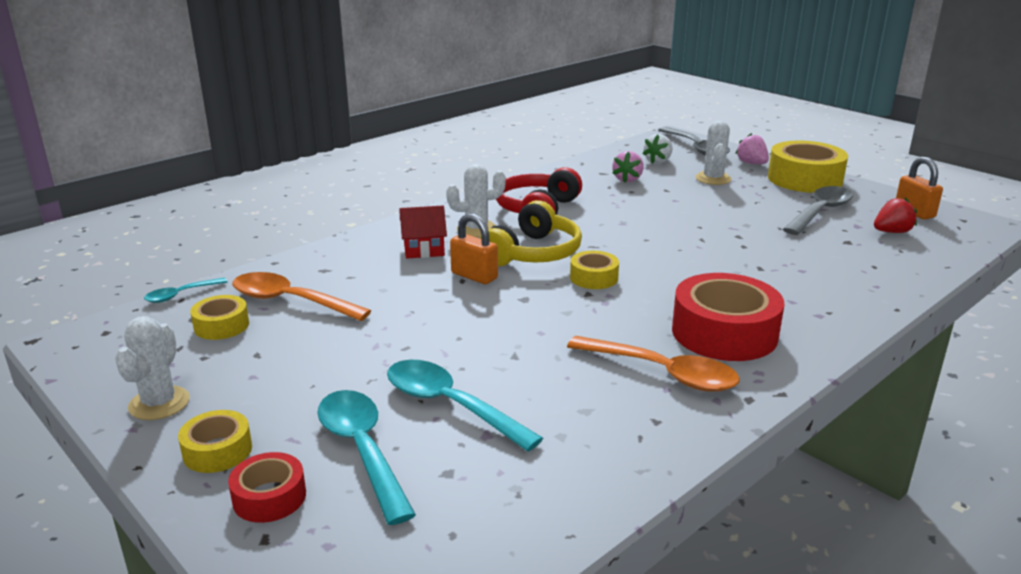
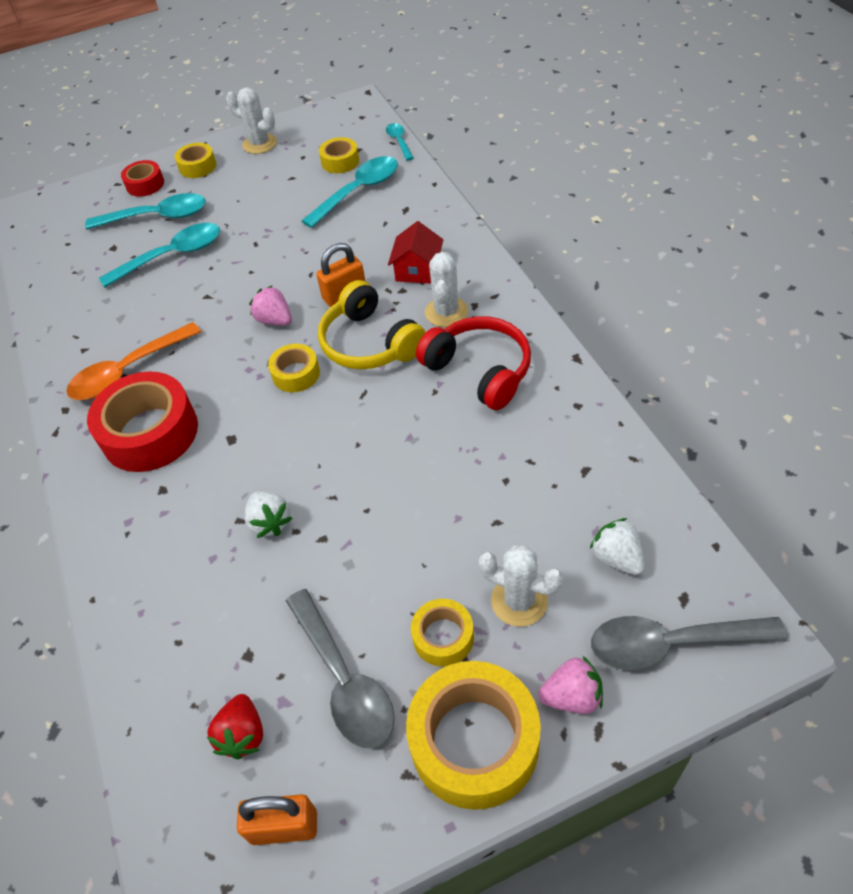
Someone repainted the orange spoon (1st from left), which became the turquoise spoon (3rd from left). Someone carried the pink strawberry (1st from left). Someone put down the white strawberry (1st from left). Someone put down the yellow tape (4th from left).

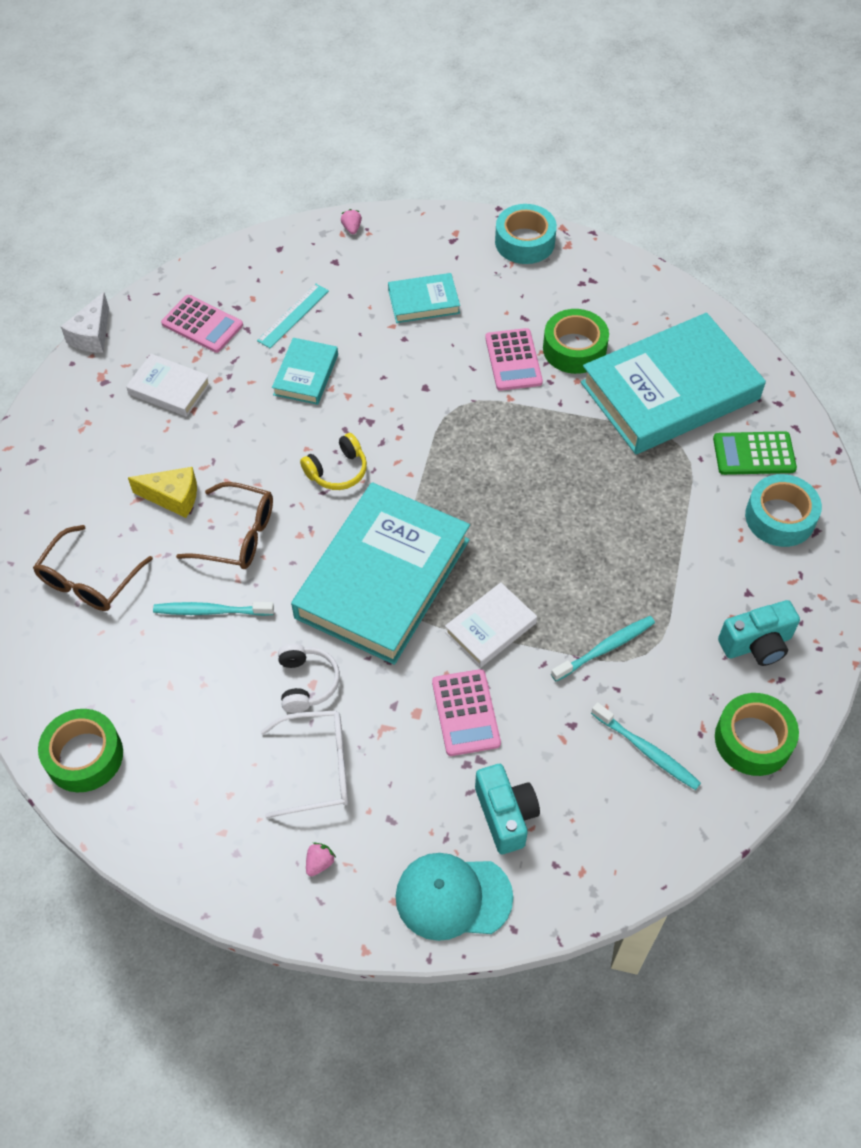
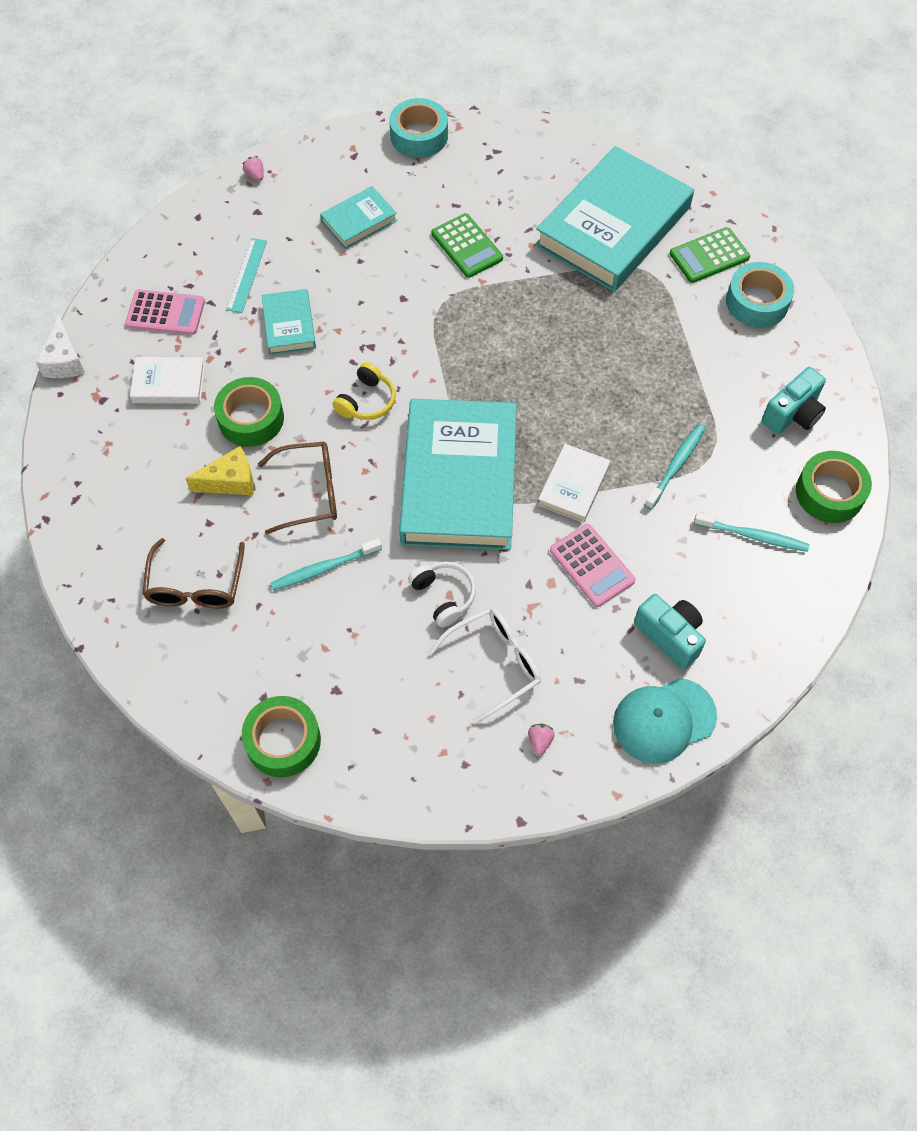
Someone repainted the pink calculator (3rd from left), which became the green calculator (1st from left). Someone carried the green tape (2nd from left in the first image).

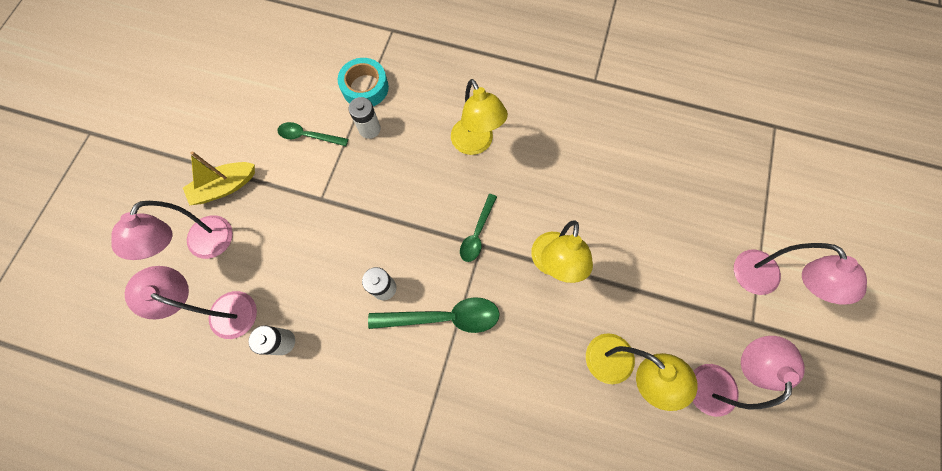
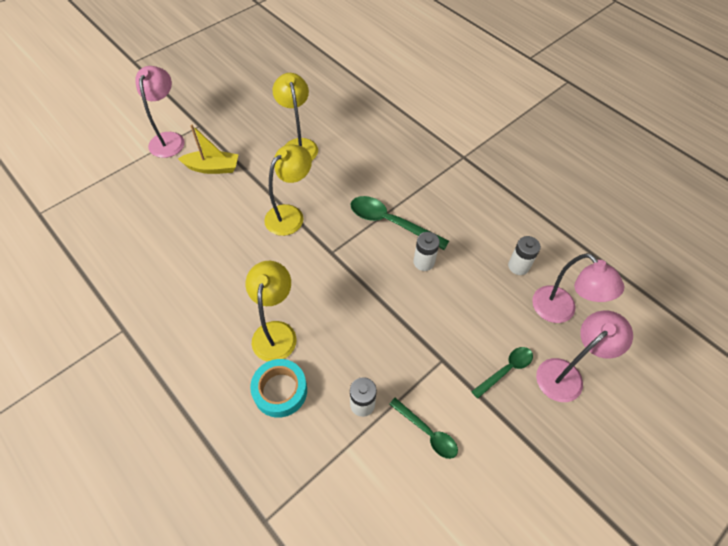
Someone carried the yellow boat. Someone carried the turquoise tape. Someone carried the green spoon (3rd from left). Someone took away the pink lamp (3rd from left).

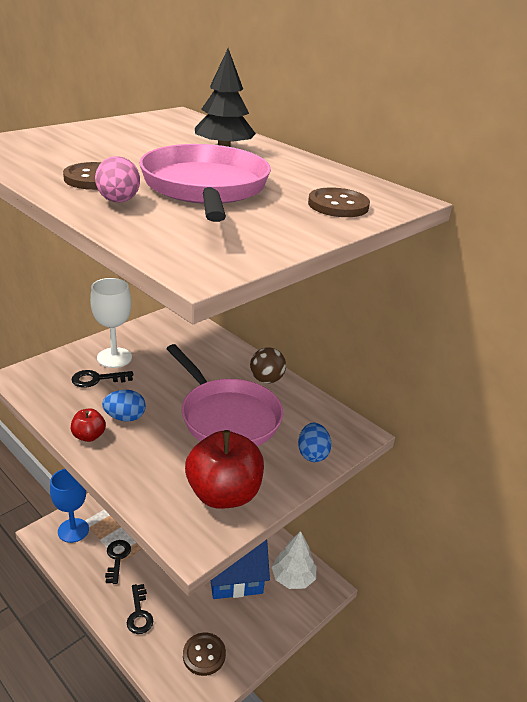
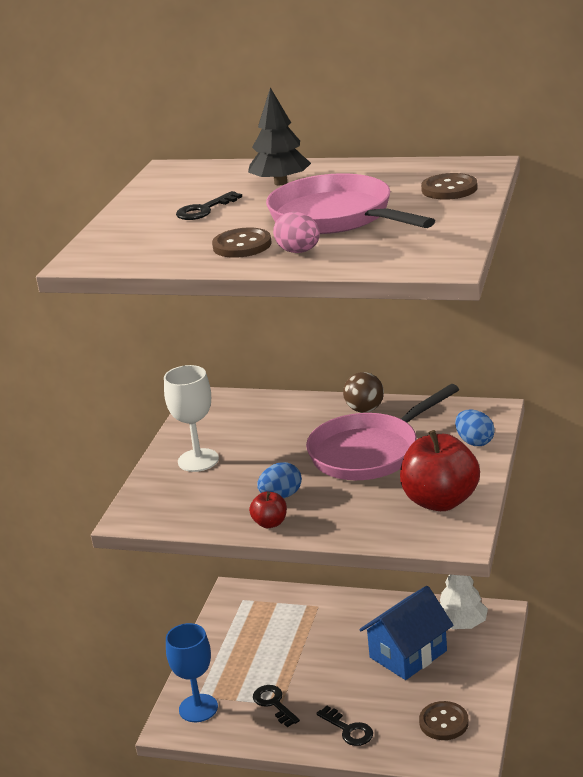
Someone carried the black key (1st from left). Someone rotated the pink pan (2nd from left) by 120 degrees clockwise.

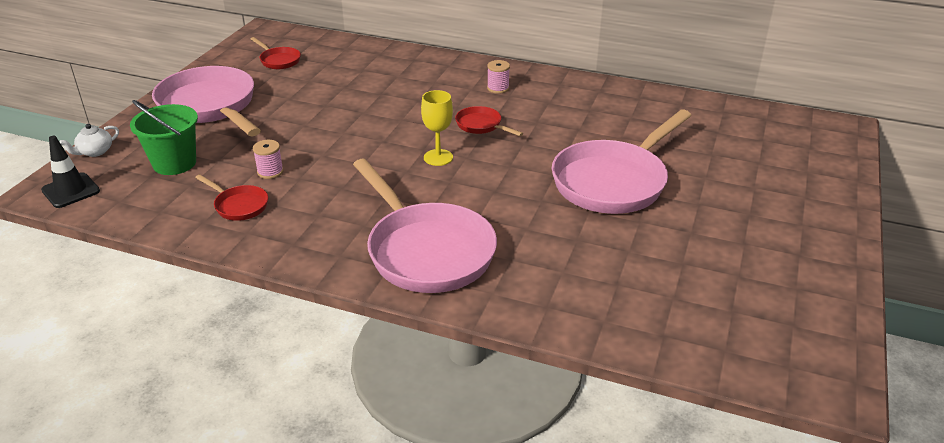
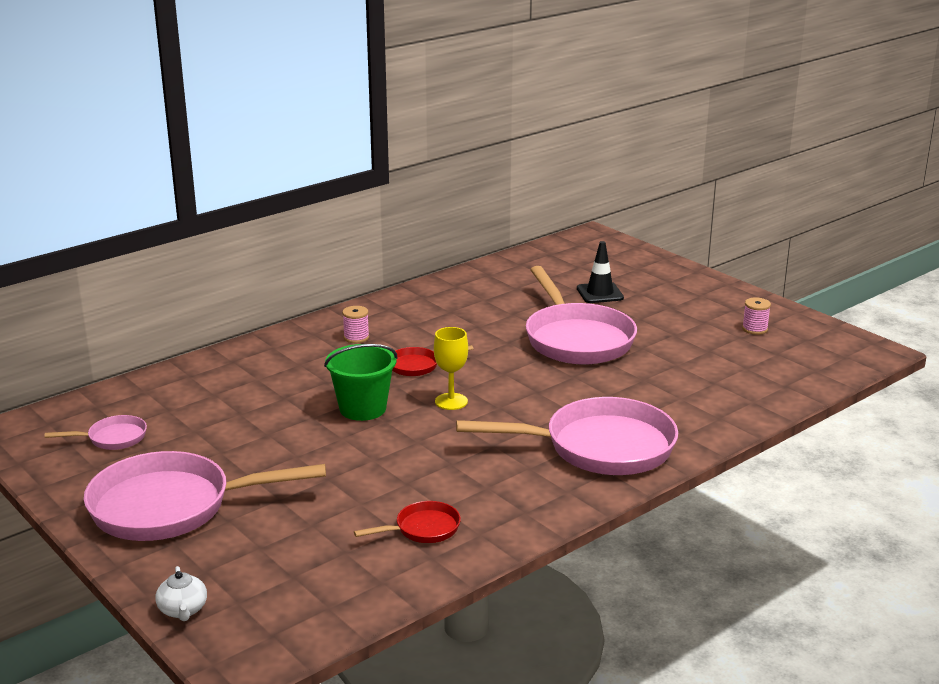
Someone carried the black traffic cone. Someone carried the green bucket. Someone repainted the red pan (2nd from left), which became the pink pan (1st from left). Someone carried the pink spool (1st from left in the first image).

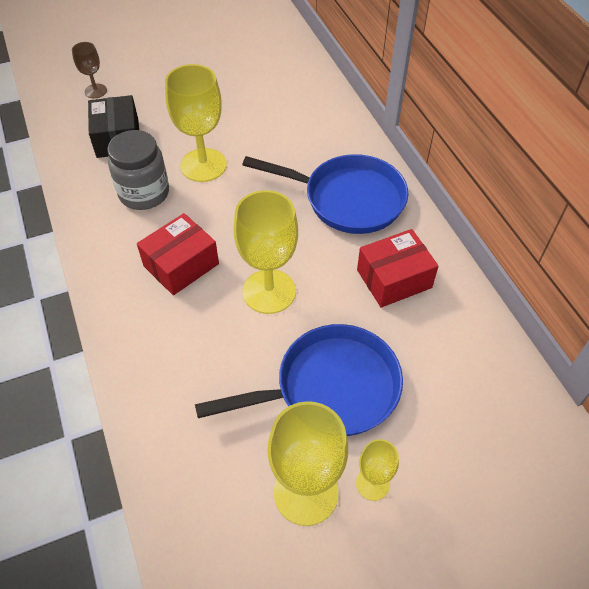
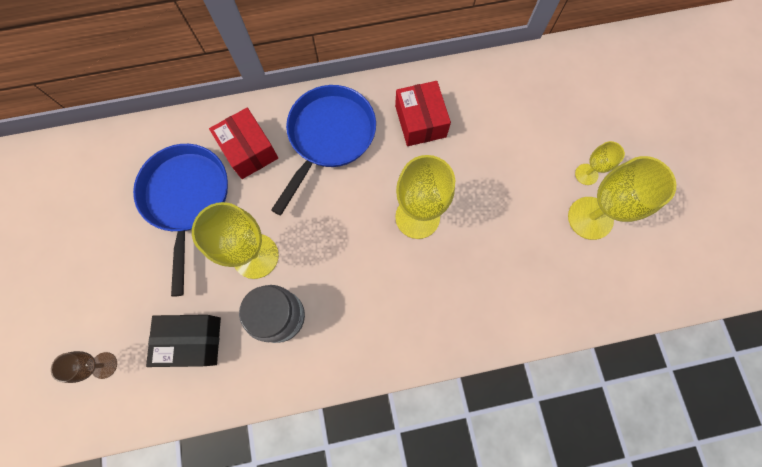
Someone carried the red box (1st from left). Someone carried the blue pan (1st from left).

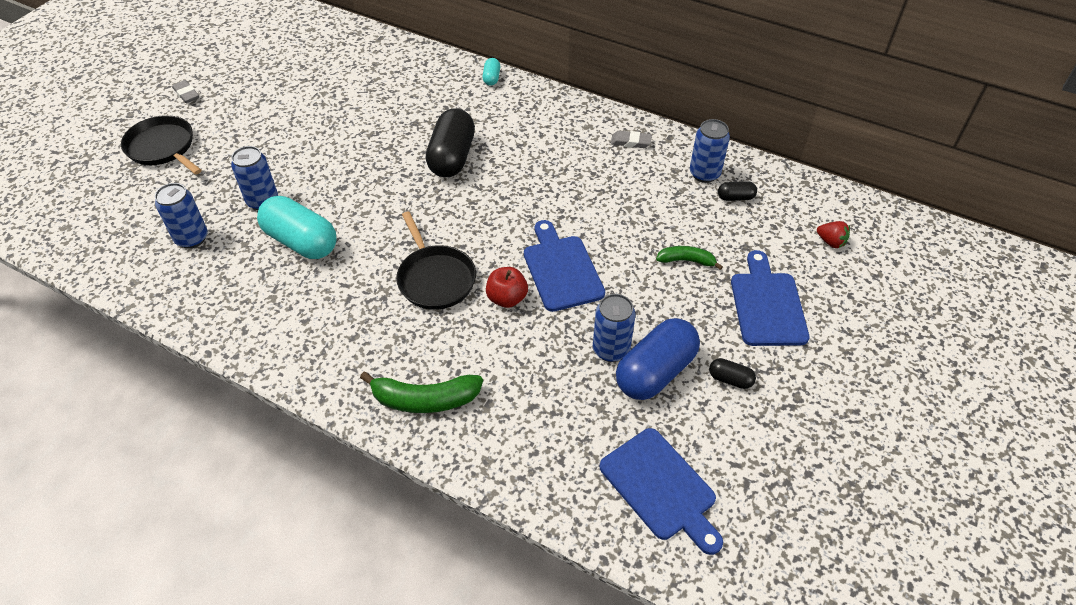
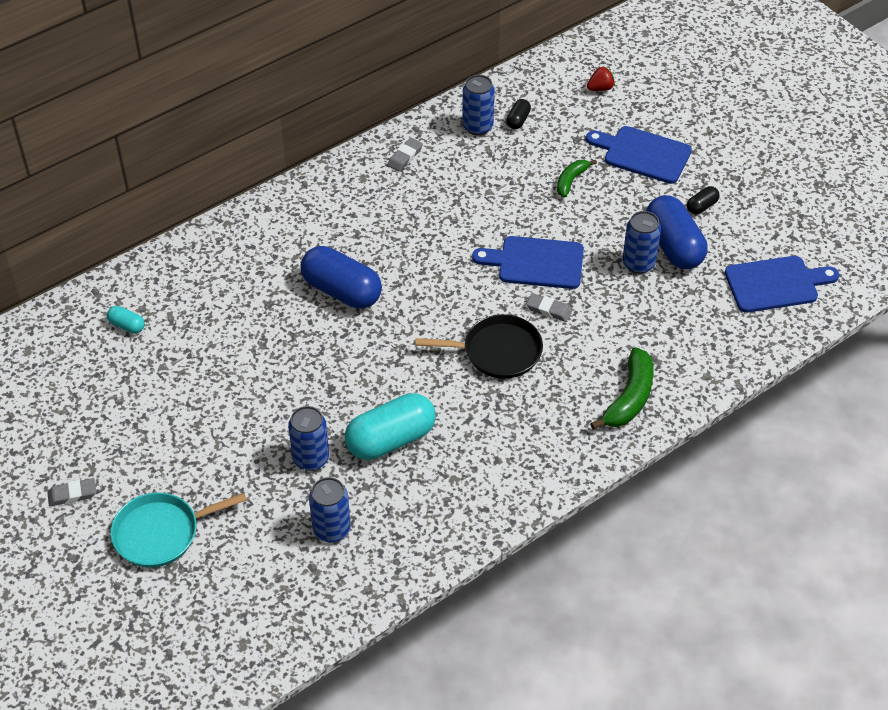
Someone repainted the black pan (1st from left), which became the turquoise pan. Someone repainted the black capsule (1st from left), which became the blue capsule (1st from left). Someone carried the turquoise capsule (2nd from left in the first image). Someone swapped the red apple for the grey eraser (3rd from left).

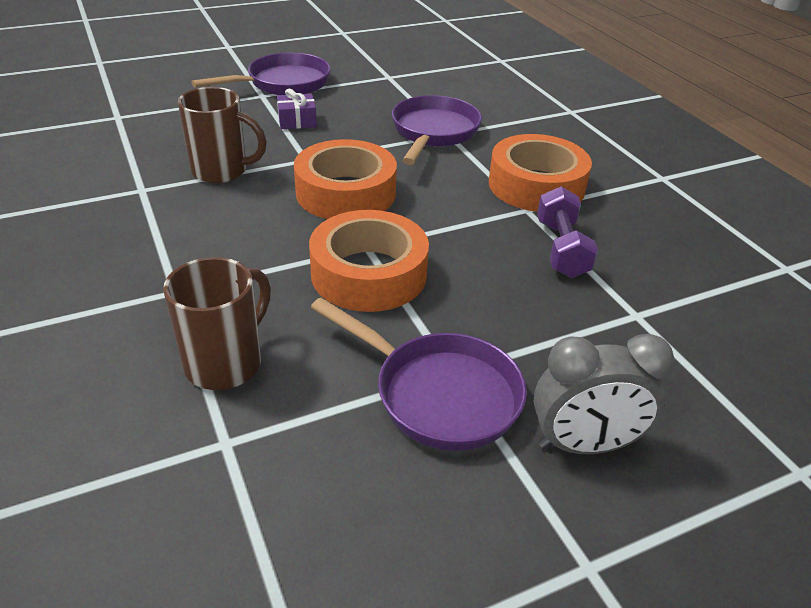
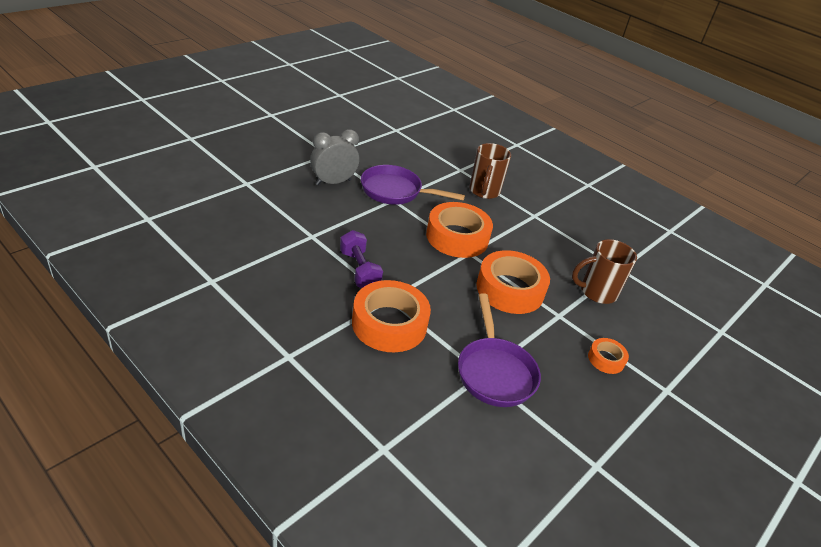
Someone took away the purple pan (1st from left). Someone swapped the purple gift for the orange tape (4th from left).

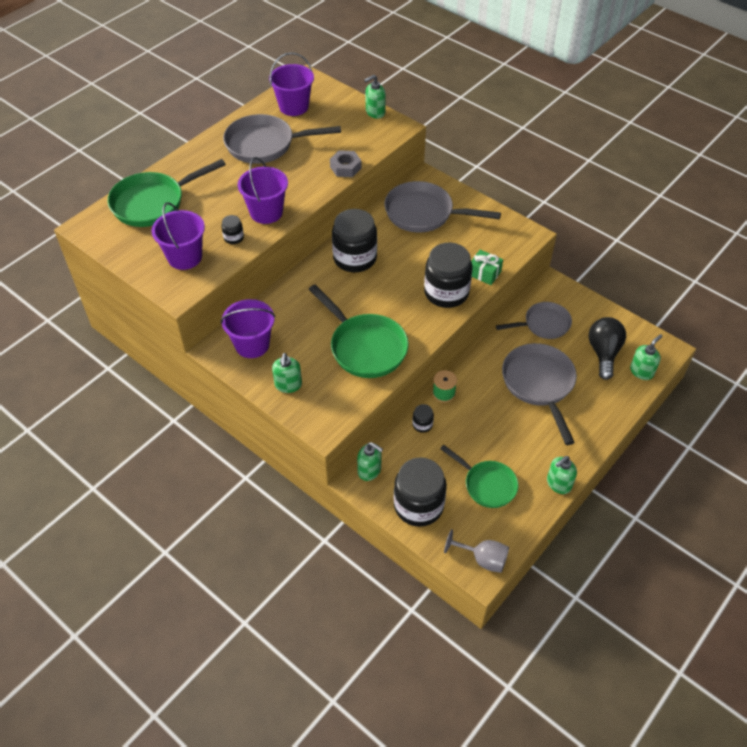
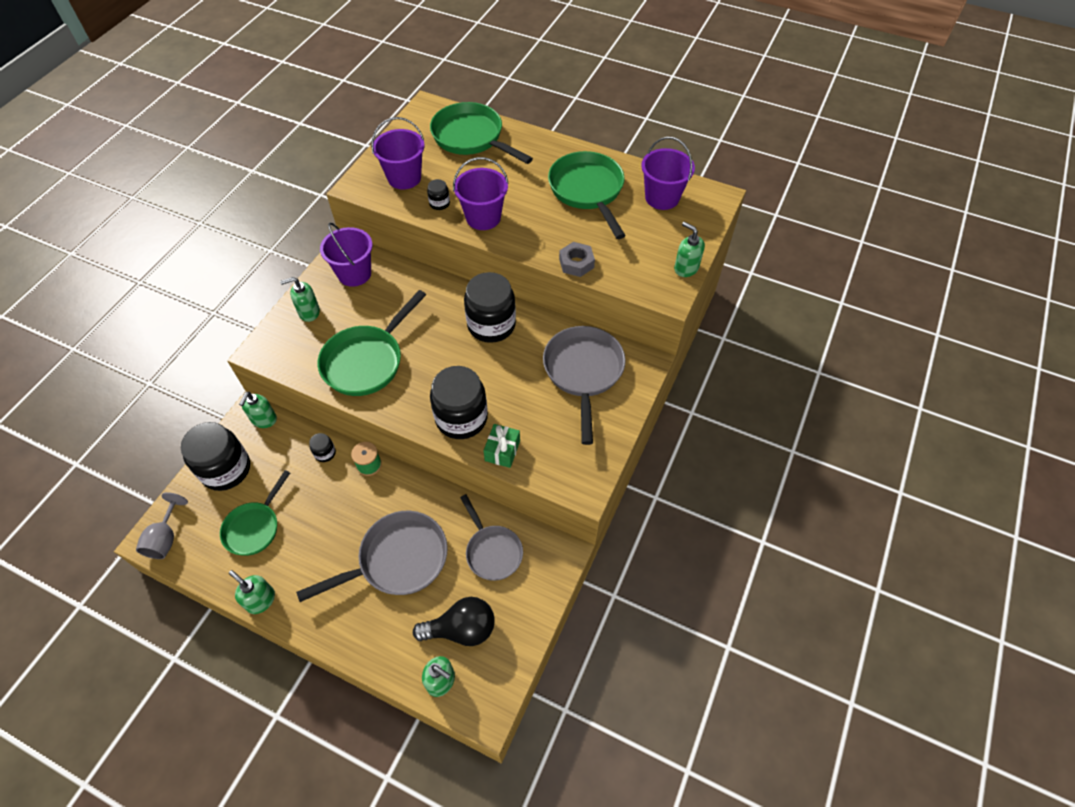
Someone repainted the grey pan (1st from left), which became the green pan (4th from left).

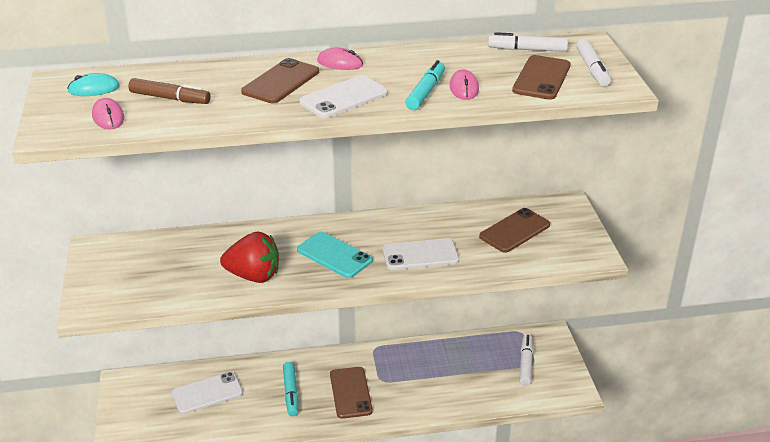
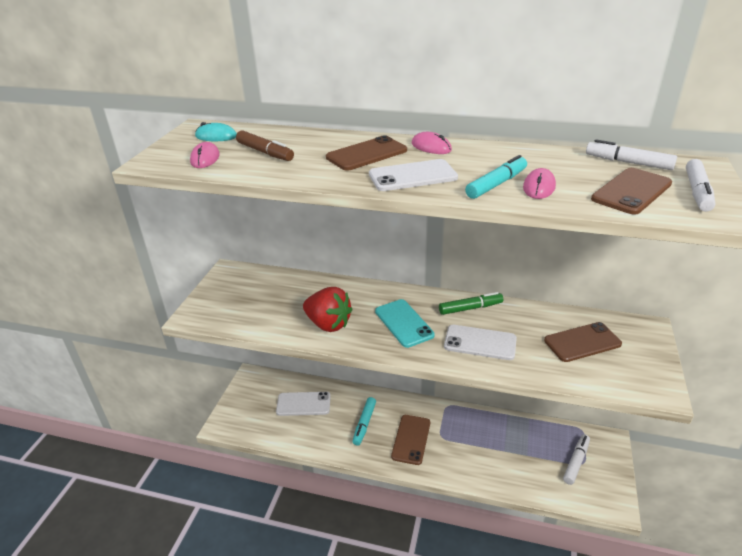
Someone put down the green marker.

